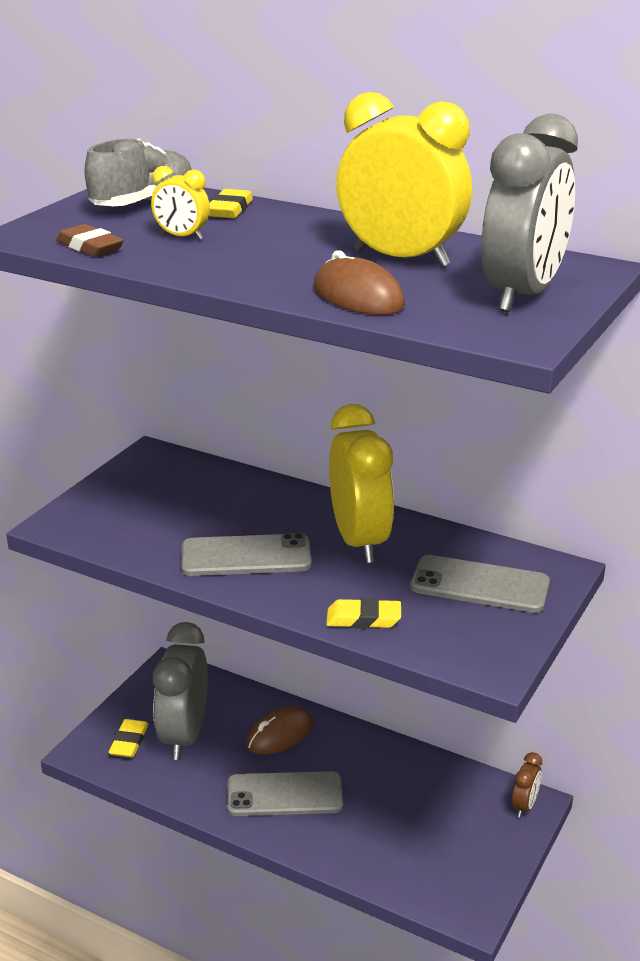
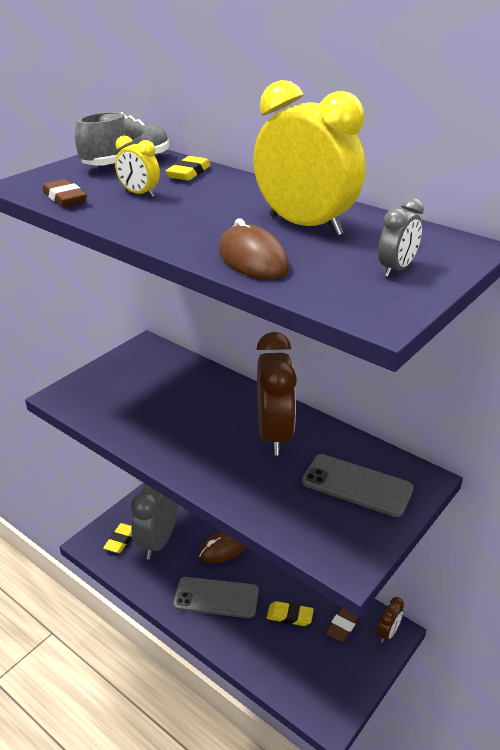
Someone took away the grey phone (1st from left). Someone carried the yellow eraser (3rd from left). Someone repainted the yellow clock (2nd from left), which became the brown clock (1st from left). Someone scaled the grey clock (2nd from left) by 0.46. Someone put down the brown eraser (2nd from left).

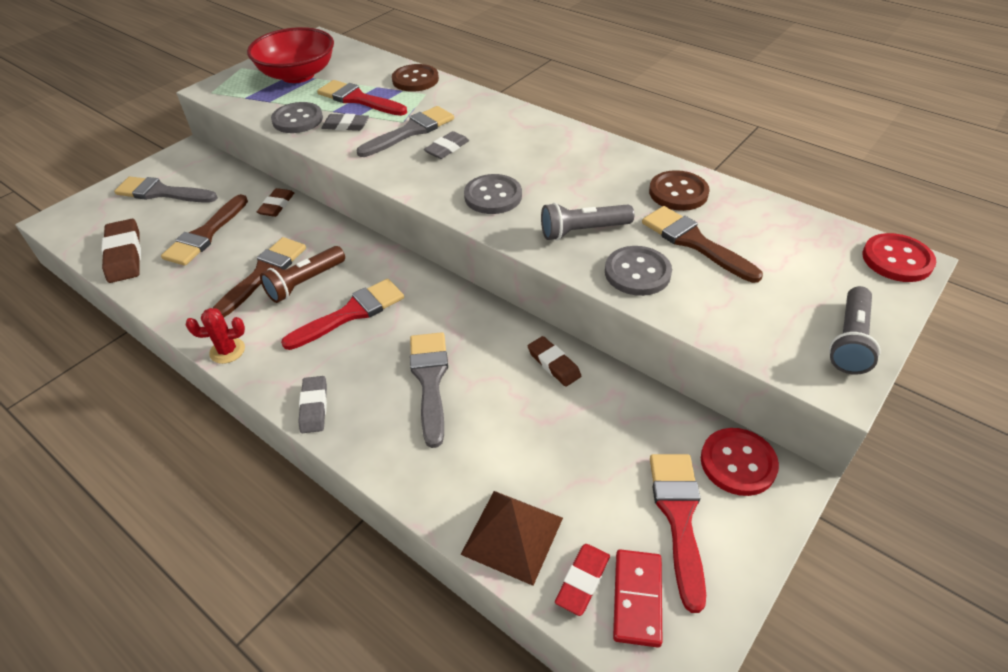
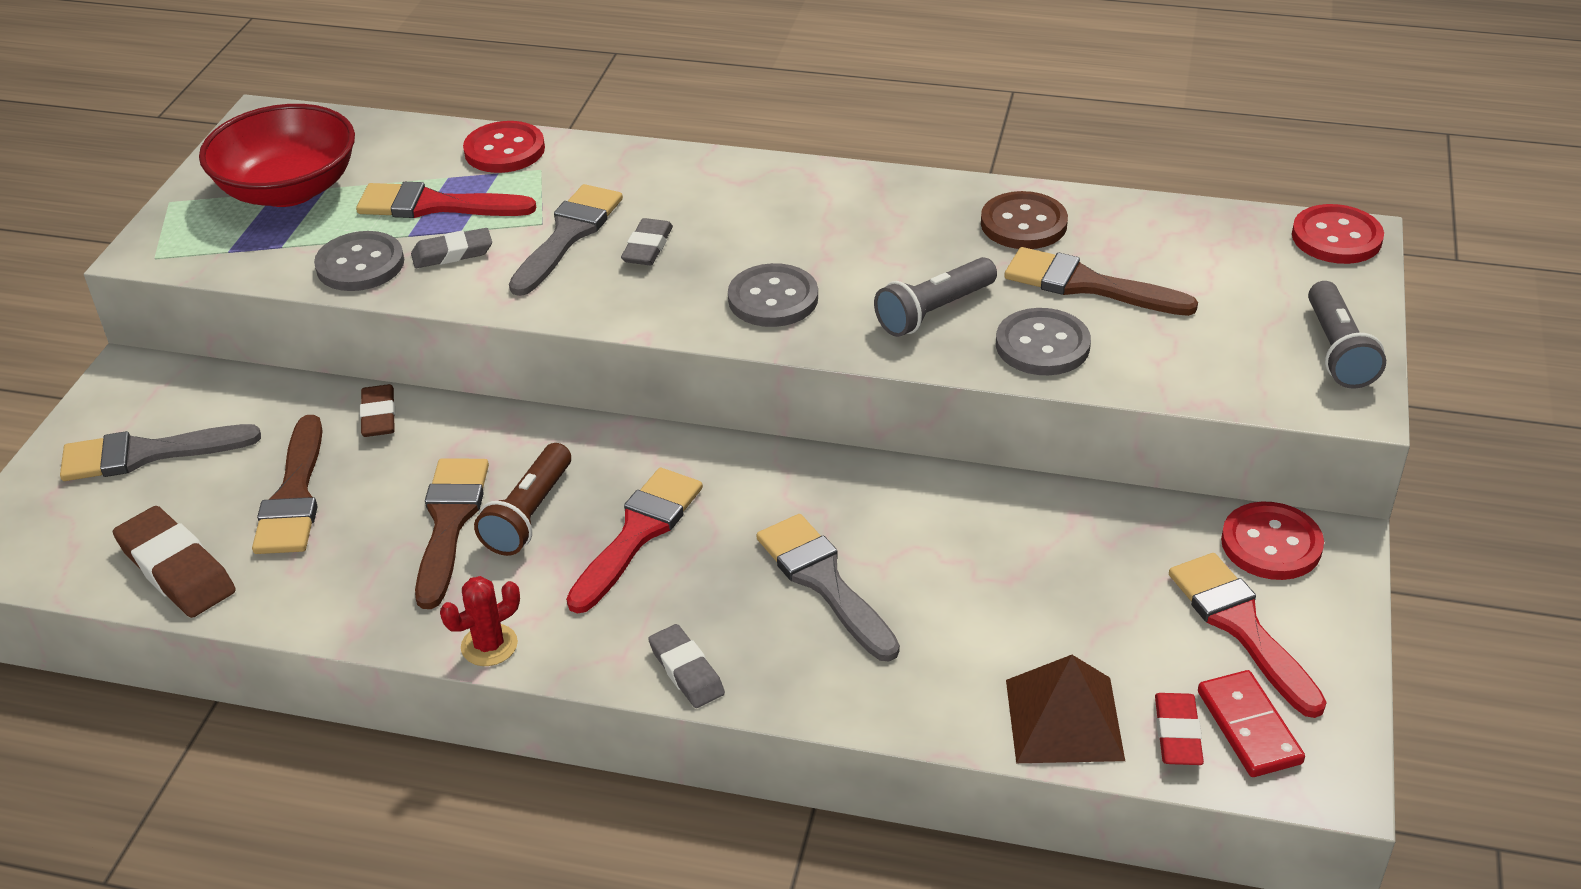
Someone repainted the brown button (1st from left), which became the red button (1st from left). Someone took away the brown eraser (3rd from left).

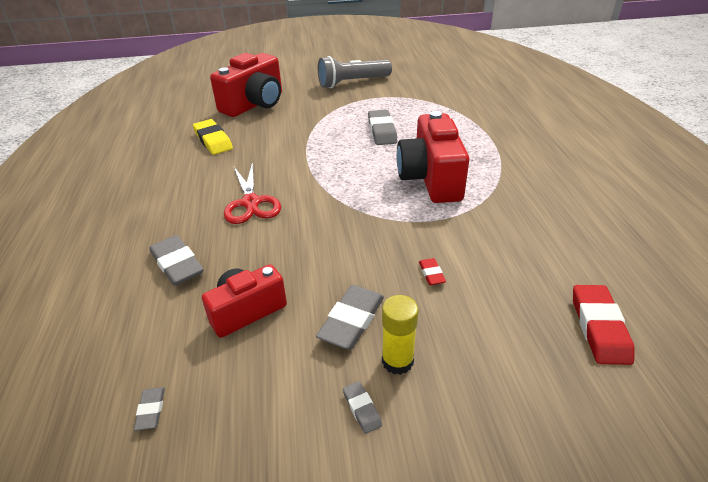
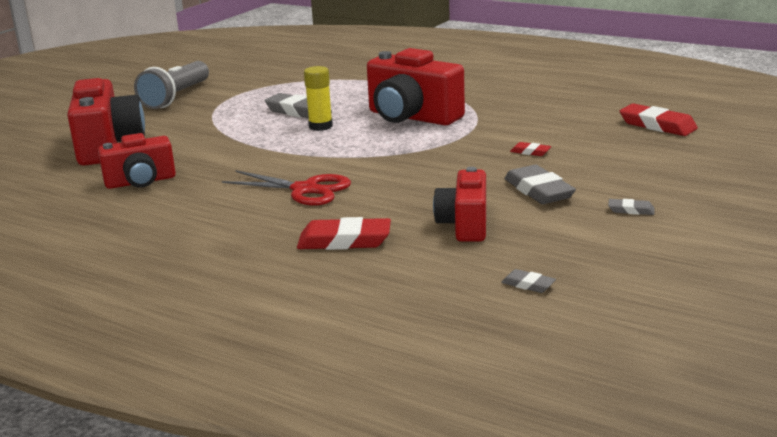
Someone repainted the grey eraser (2nd from left), which became the red eraser (1st from left). Someone swapped the yellow eraser for the red camera (2nd from left). Someone carried the yellow glue stick.

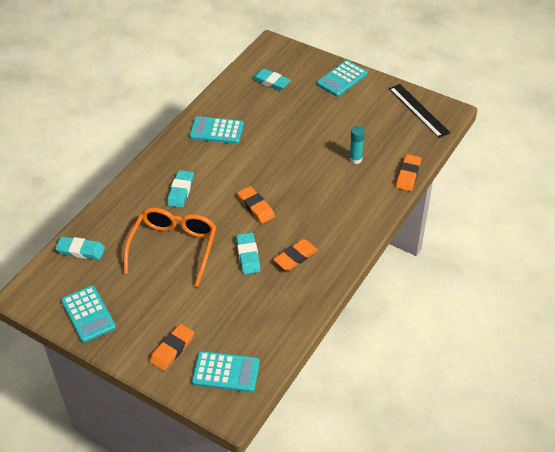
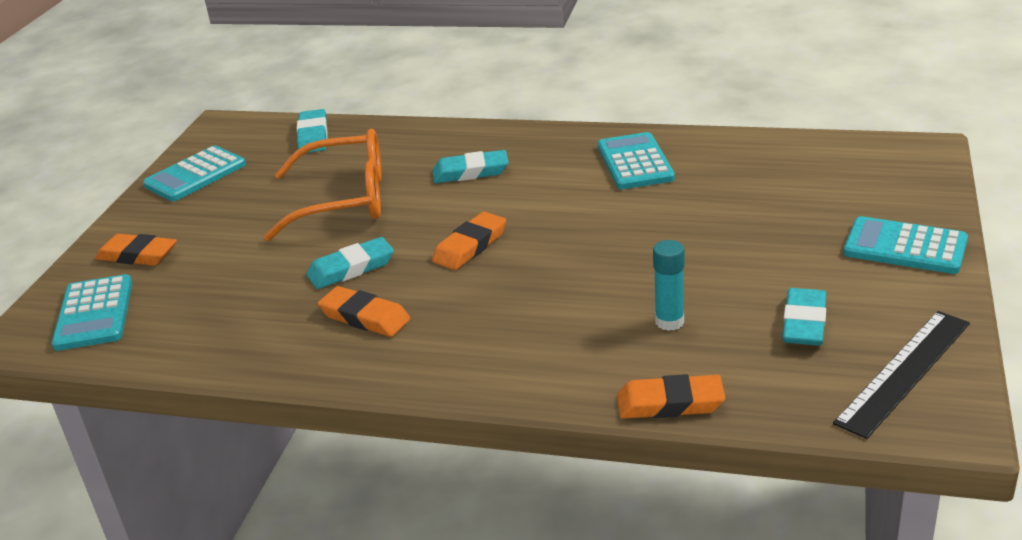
Someone carried the turquoise eraser (4th from left).

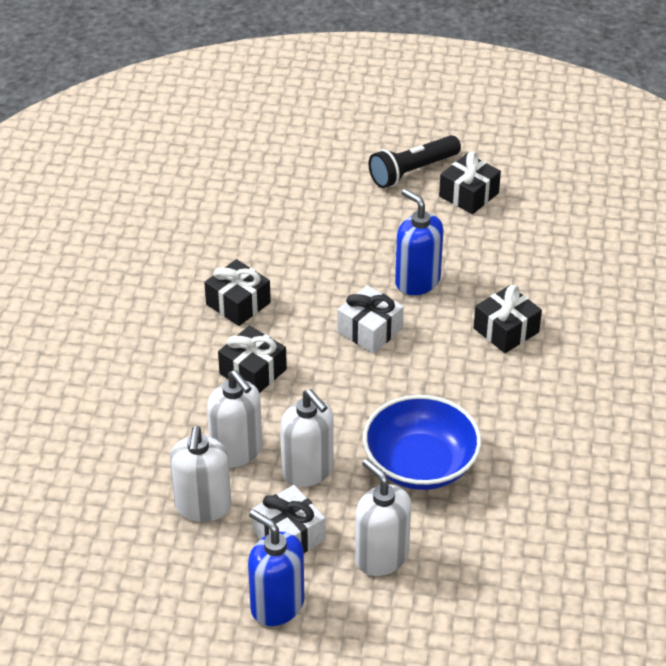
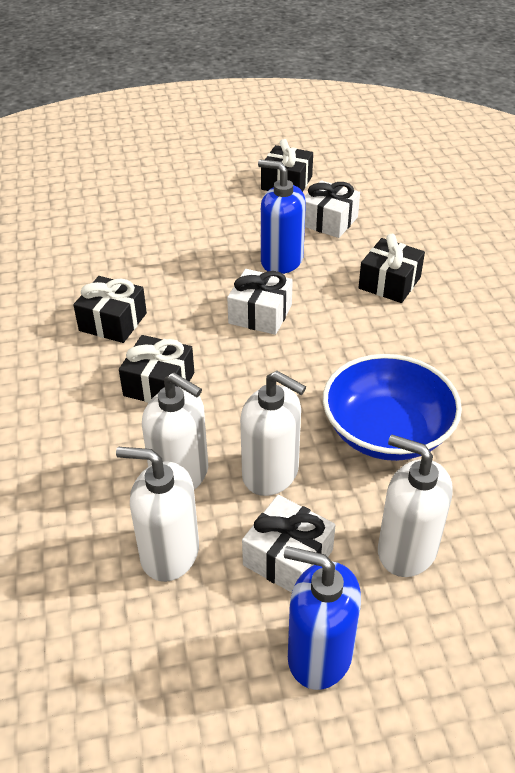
Someone rotated the white soap dispenser (1st from left) by 120 degrees clockwise. Someone took away the black flashlight. Someone put down the white gift (3rd from left).

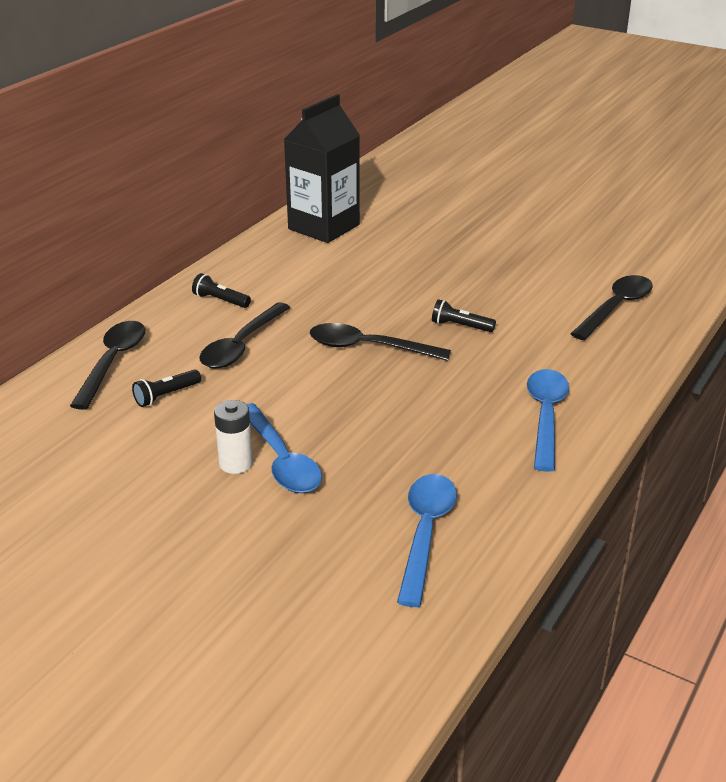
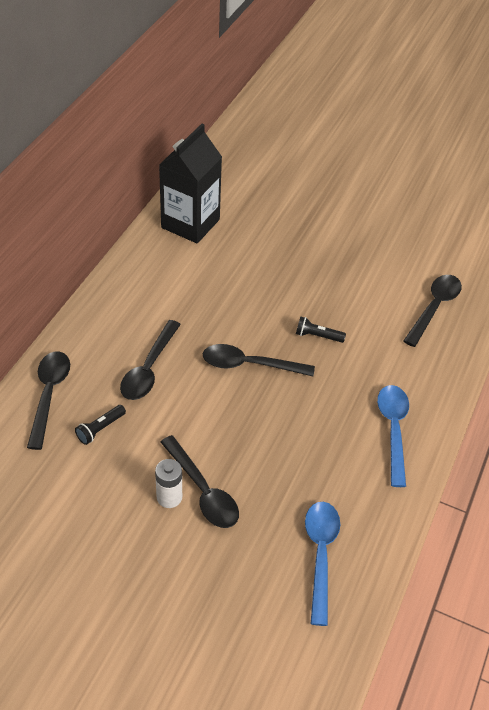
Someone took away the black flashlight (2nd from left). Someone repainted the blue spoon (1st from left), which became the black spoon (3rd from left).

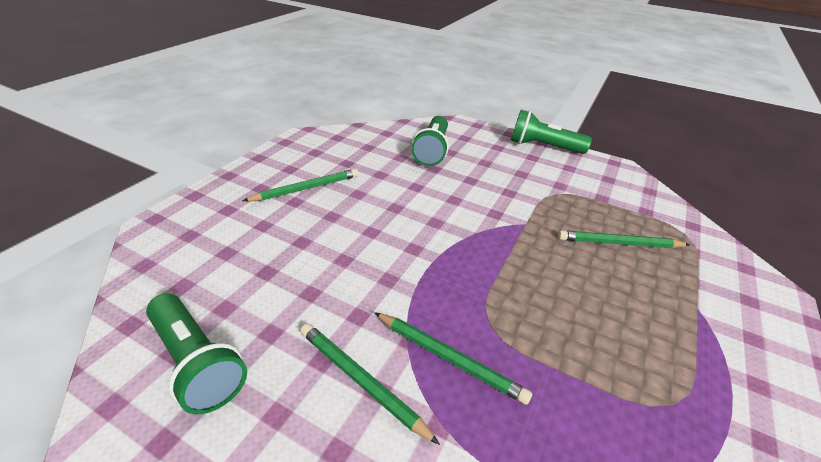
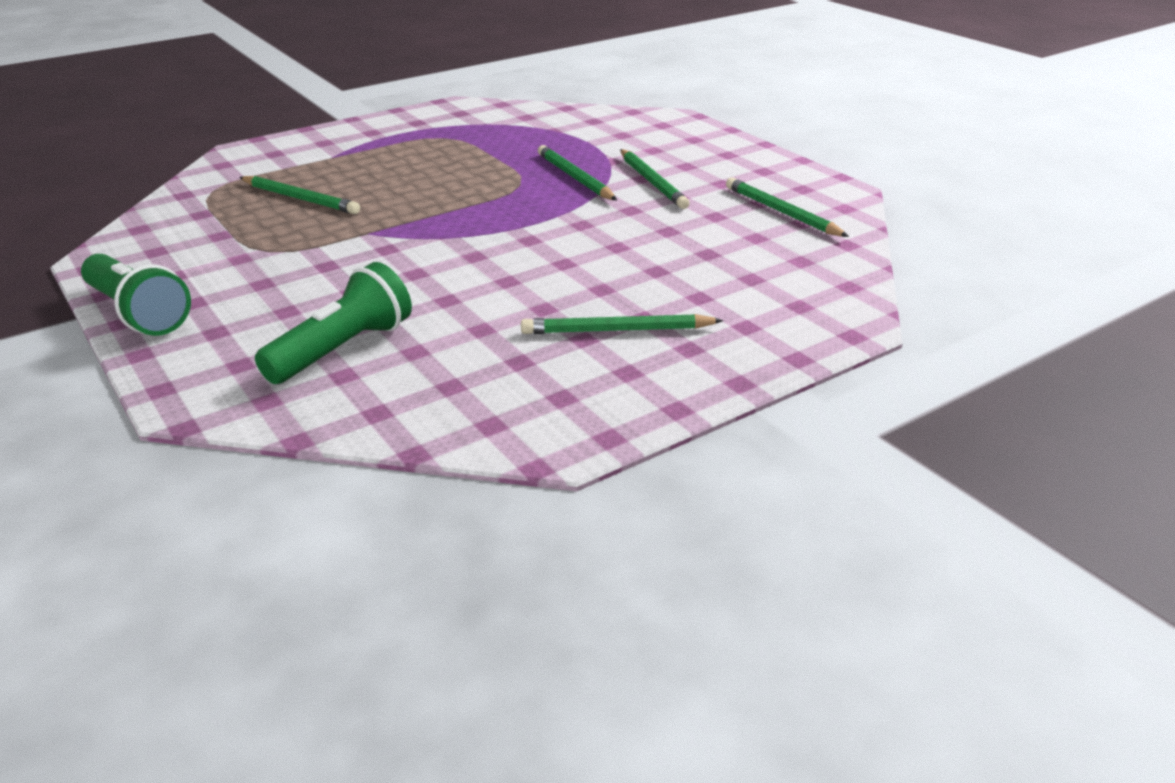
Someone swapped the green flashlight (1st from left) for the green pencil (5th from left).

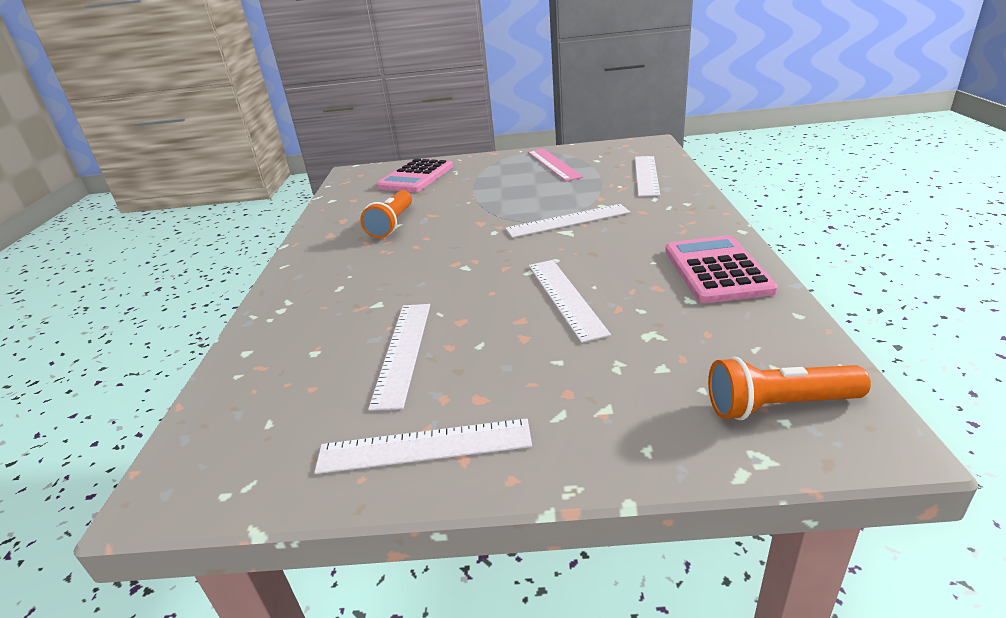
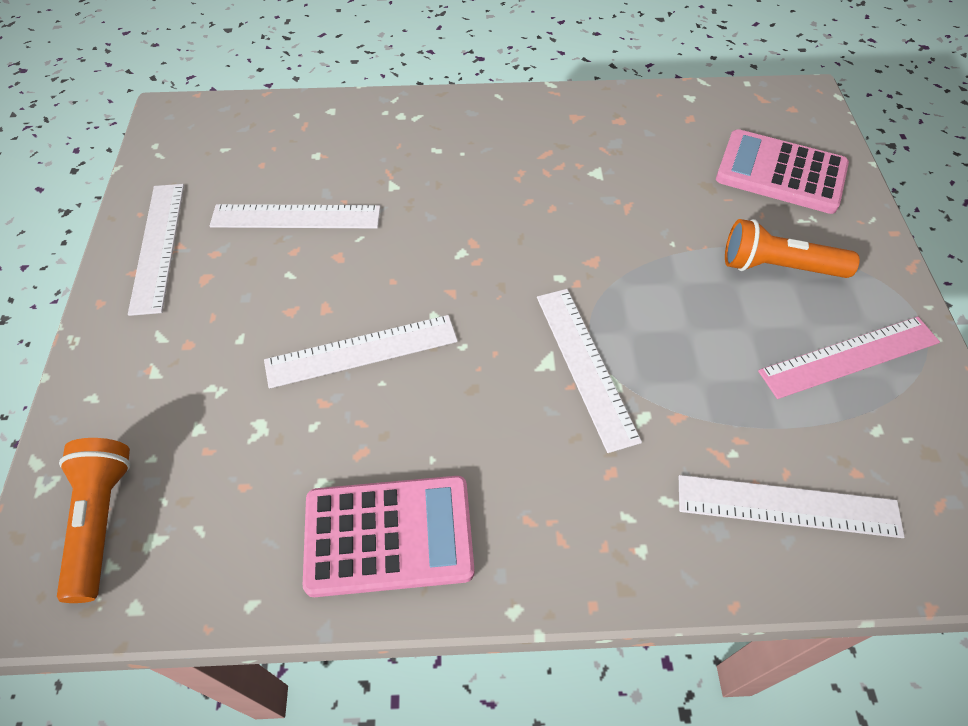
Someone carried the orange flashlight (1st from left in the first image).

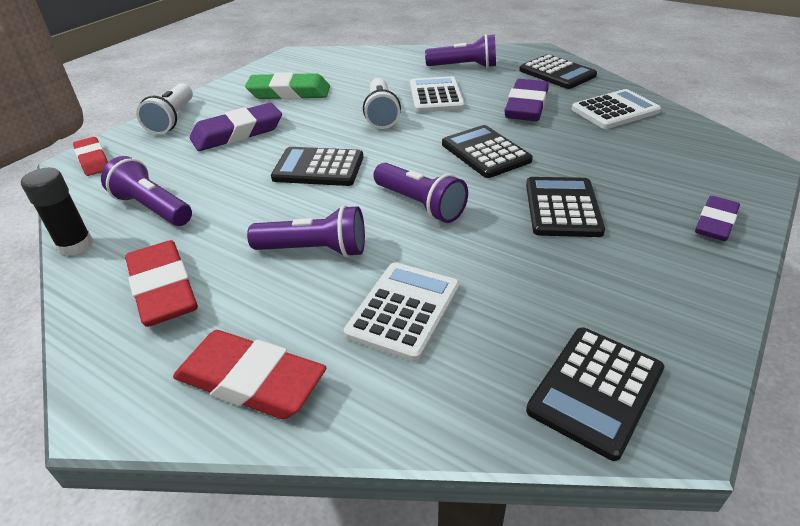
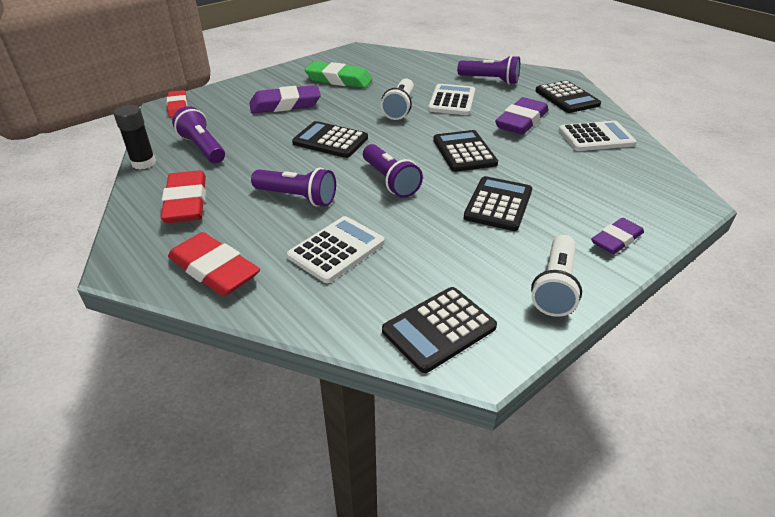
Someone carried the white flashlight (1st from left in the first image).

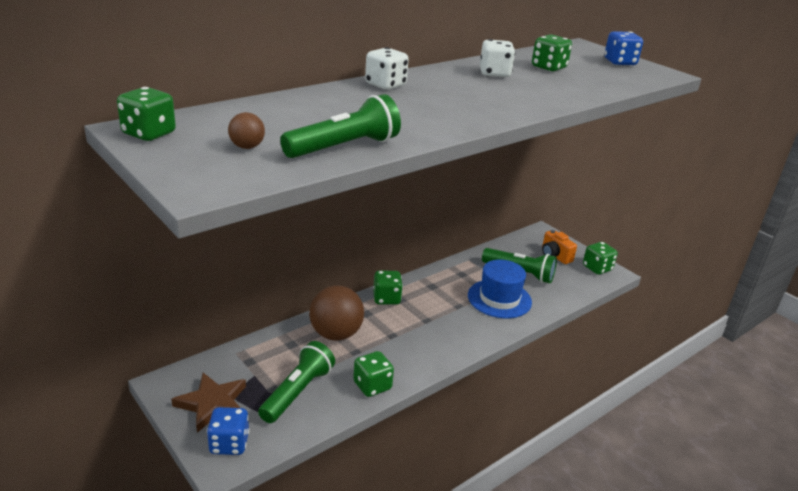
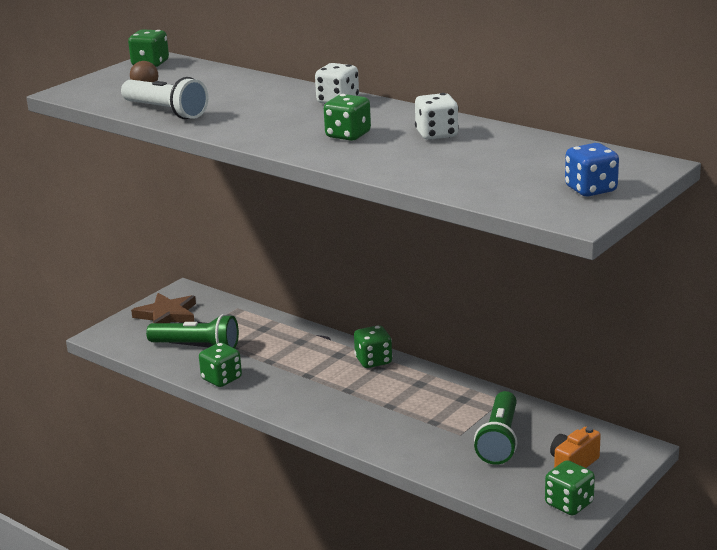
Someone took away the blue dice (1st from left). Someone repainted the green flashlight (2nd from left), which became the white flashlight. Someone took away the brown ball (2nd from left). Someone took away the blue hat. Someone carried the green dice (4th from left in the first image).

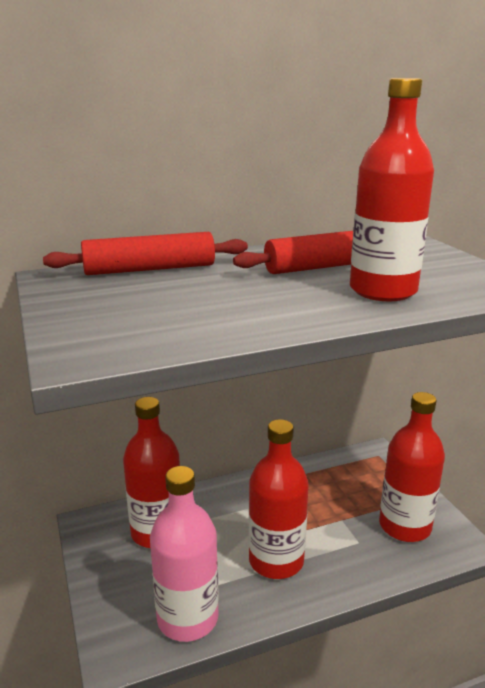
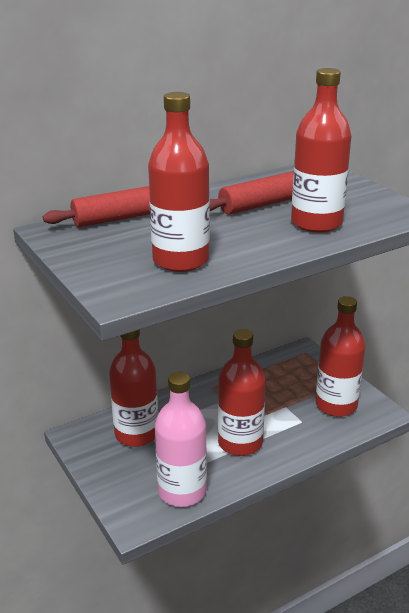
Someone put down the red bottle (2nd from left).

